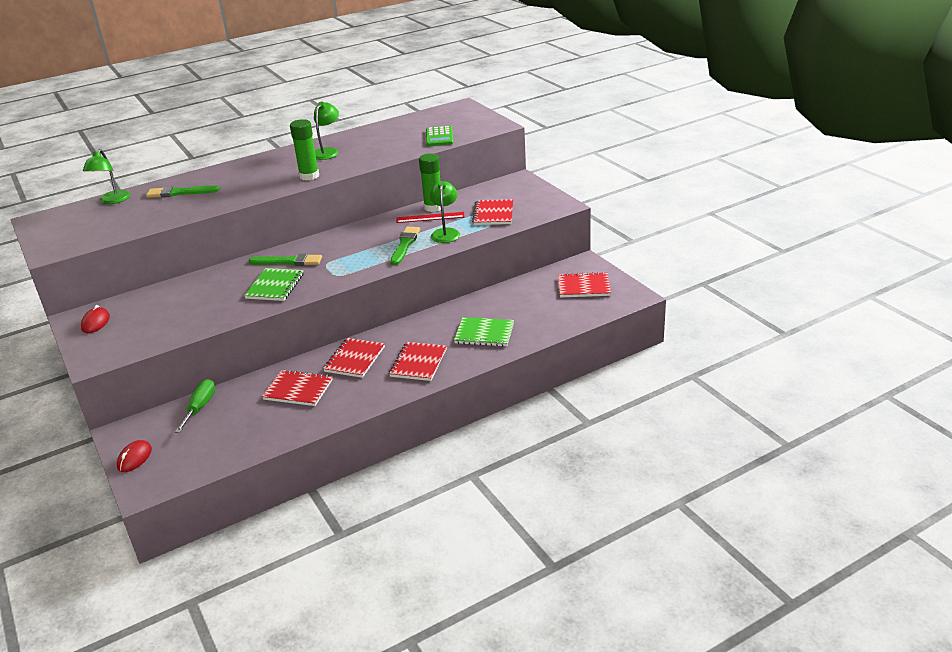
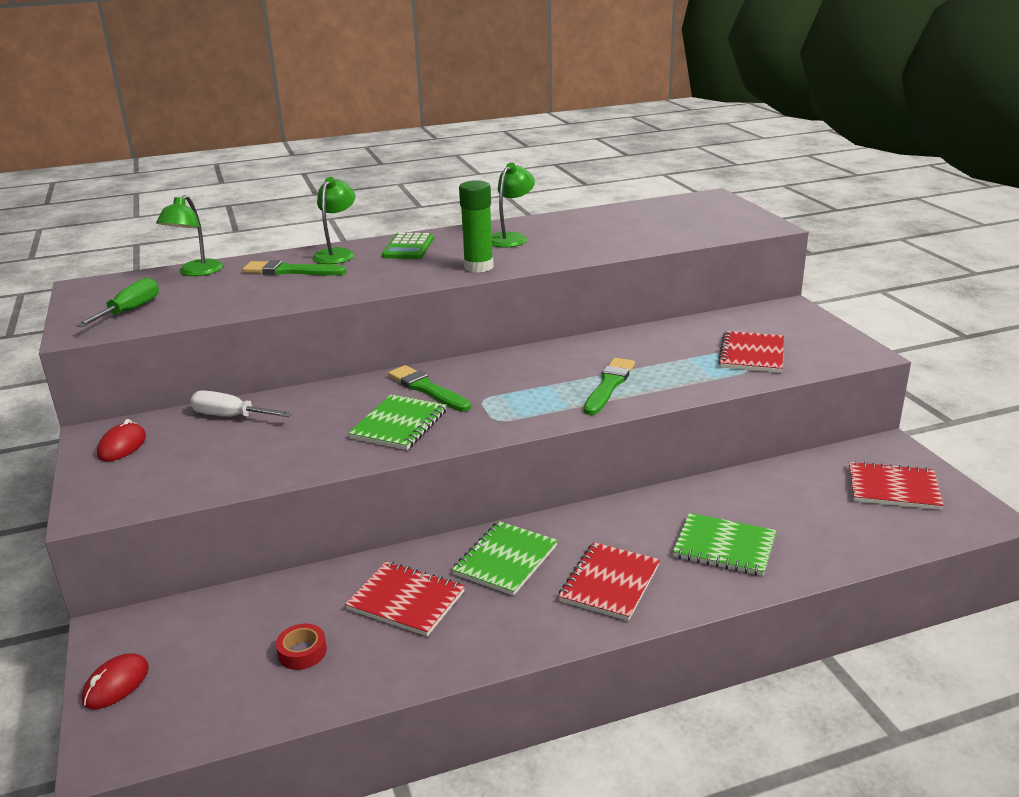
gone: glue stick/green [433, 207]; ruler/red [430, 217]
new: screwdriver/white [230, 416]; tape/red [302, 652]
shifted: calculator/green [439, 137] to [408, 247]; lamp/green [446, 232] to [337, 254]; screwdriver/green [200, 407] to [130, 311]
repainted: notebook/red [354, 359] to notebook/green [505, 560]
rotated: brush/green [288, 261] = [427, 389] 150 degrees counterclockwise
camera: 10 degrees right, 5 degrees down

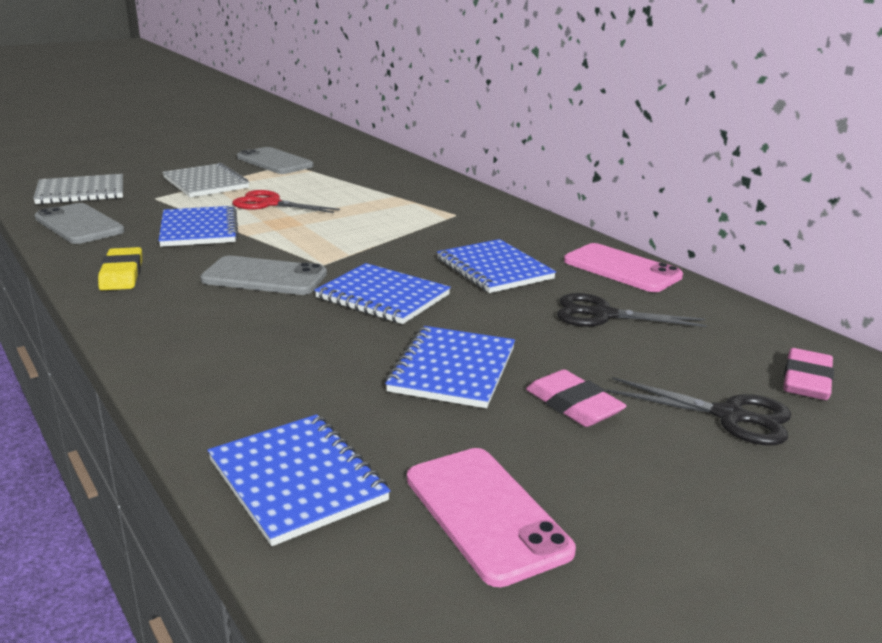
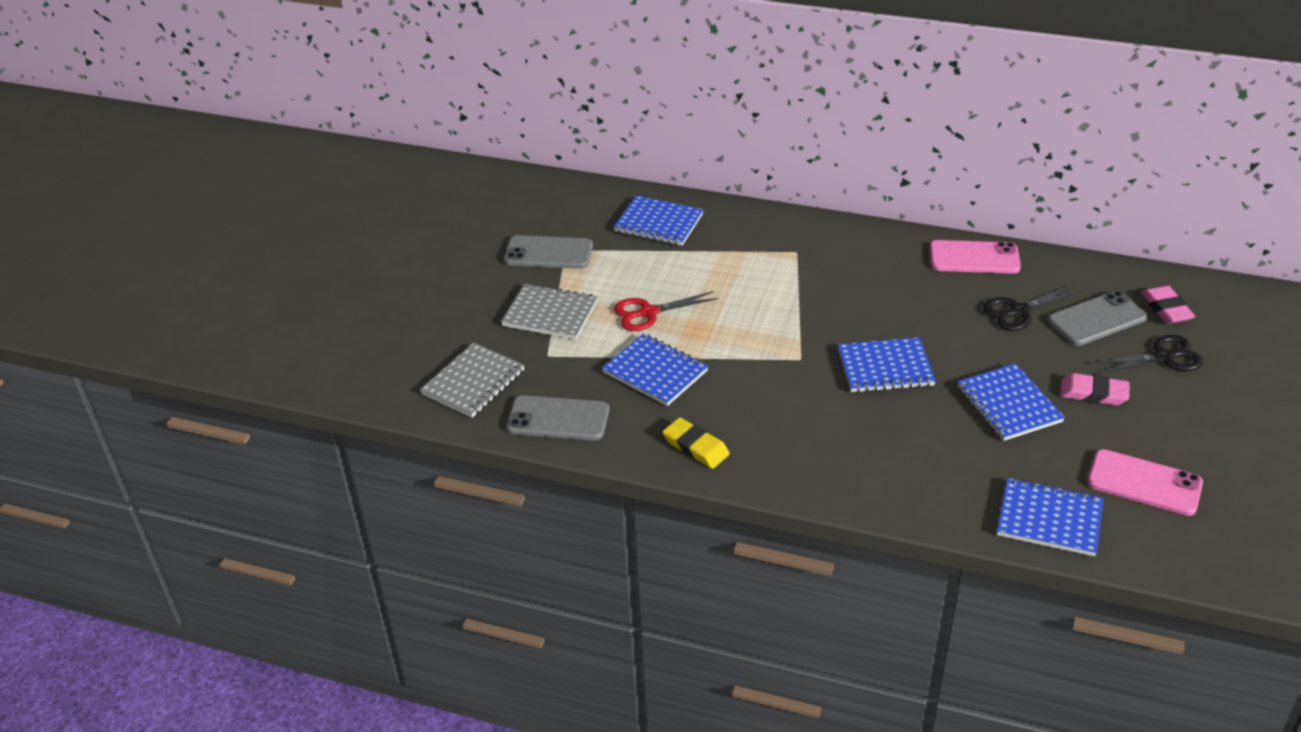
shifted: notebook/blue [494, 269] to [658, 223]; phone/grey [264, 277] to [1096, 319]
camera: 35 degrees left, 15 degrees up

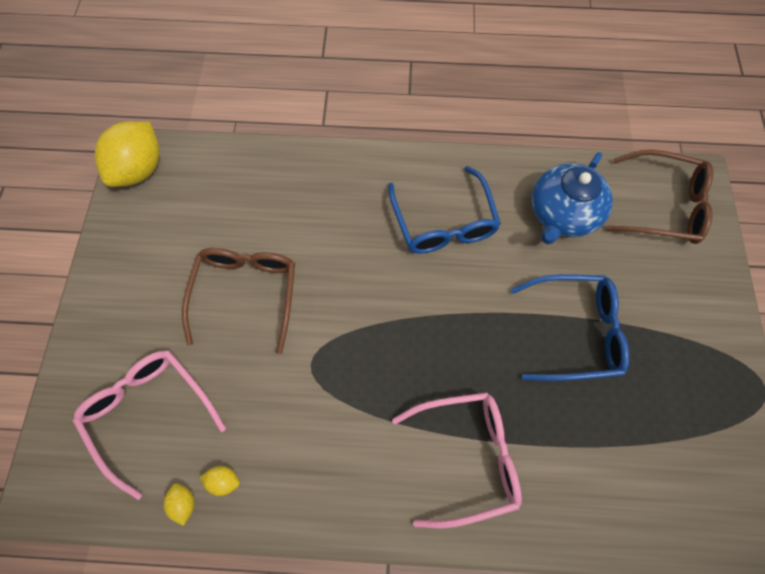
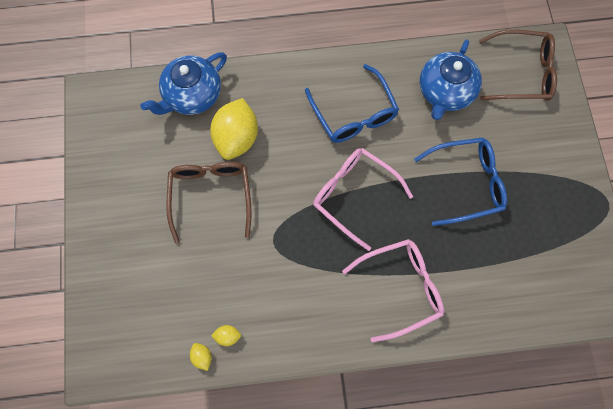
new: teapot/blue [192, 95]
shifted: lemon/yellow [140, 169] to [237, 138]; glasses/pink [150, 413] to [354, 196]
camera: 10 degrees left, 5 degrees up

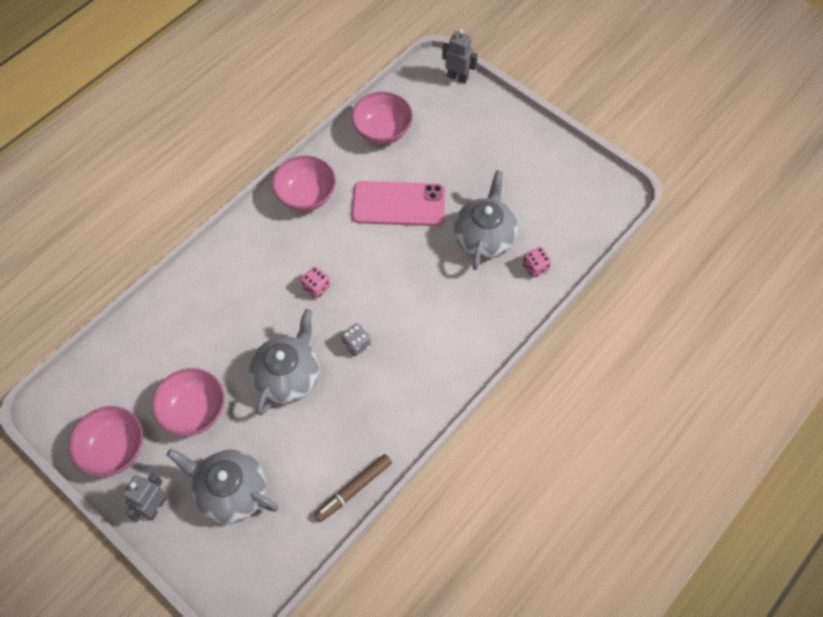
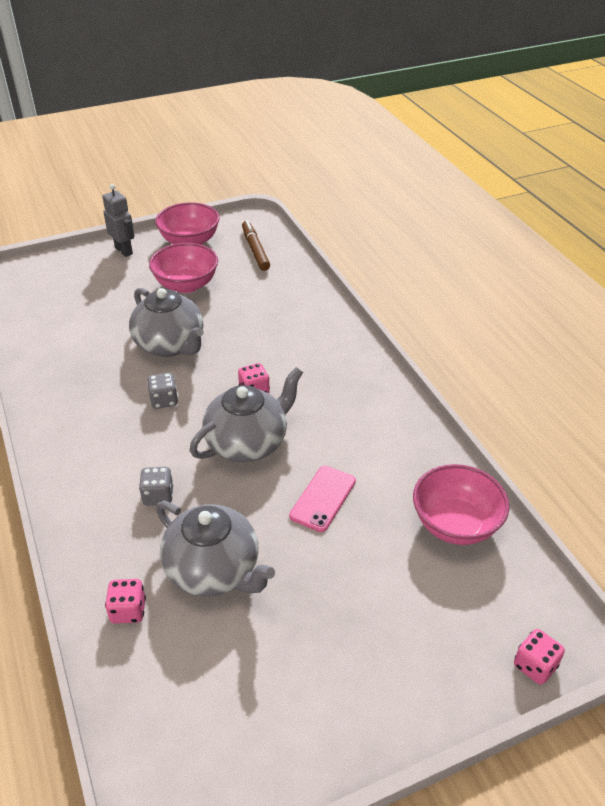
gone: bowl/pink [306, 196]
new: dice/grey [158, 496]
shifted: teapot/grey [231, 492] to [248, 443]; marker/brown [354, 489] to [255, 250]
swapped: robot/grey [457, 77] to dice/pink [535, 665]
scaled: phone/pink [398, 204] = [323, 498] x0.59
camera: 115 degrees right, 20 degrees down

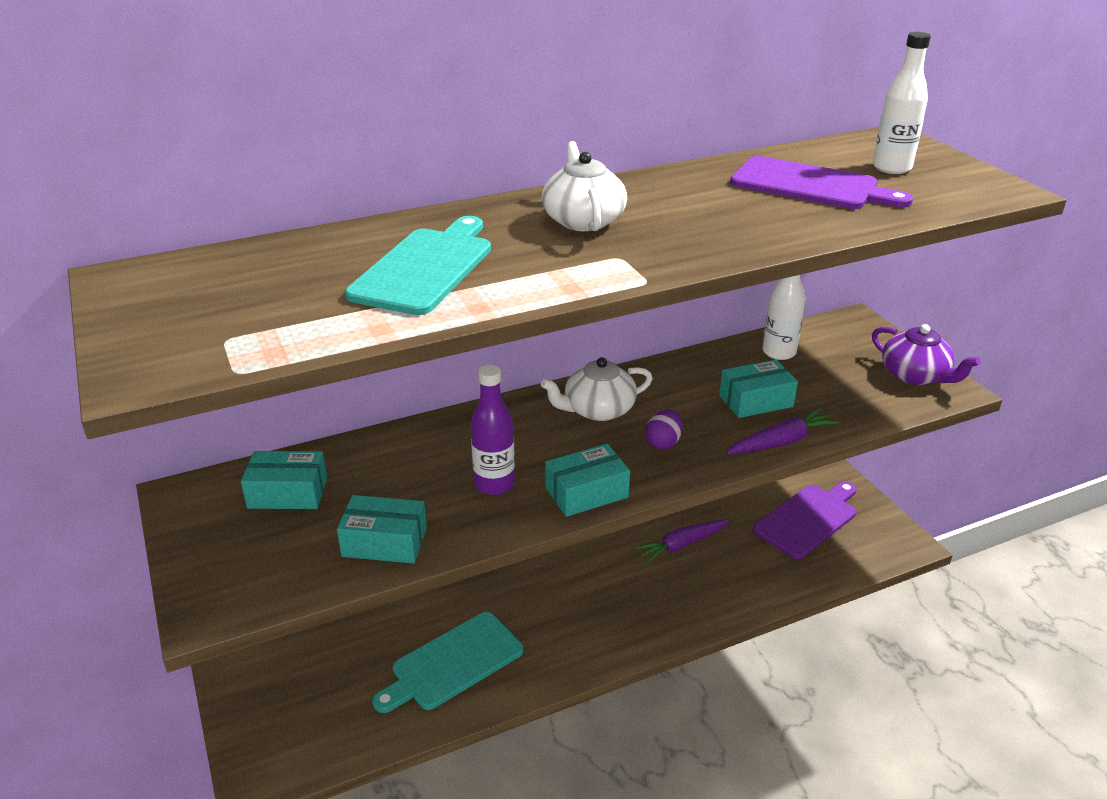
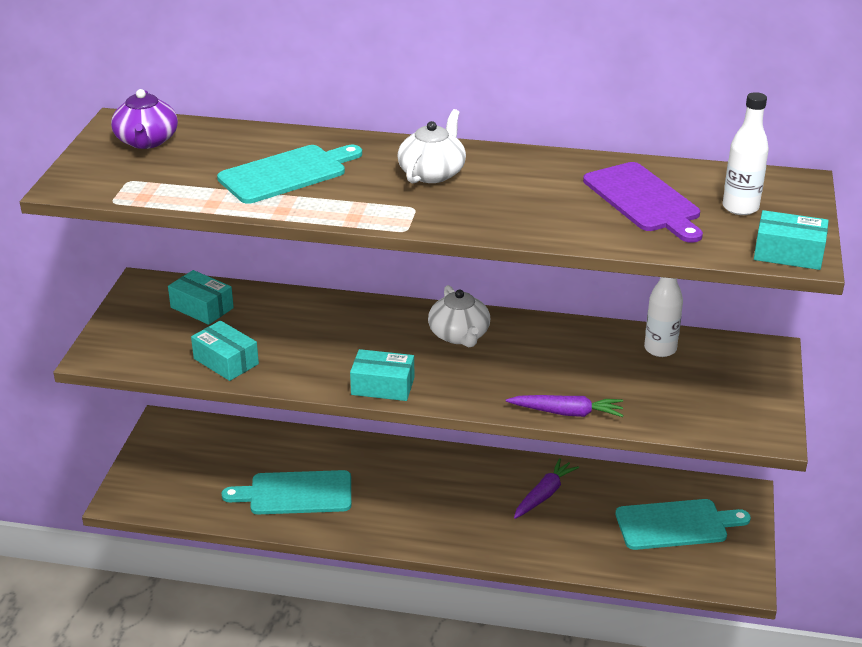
gone: bottle/purple [494, 484]; egg/purple [663, 443]
shifted: teapot/purple [915, 375] to [146, 141]; box/turquoise [755, 401] to [788, 253]
repainted: cutting board/purple [808, 519] to cutting board/turquoise [676, 524]
rotated: teapot/white [598, 410] = [459, 335] 120 degrees counterclockwise; carrot/purple [682, 545] = [544, 494] 120 degrees clockwise
camera: 35 degrees right, 0 degrees up

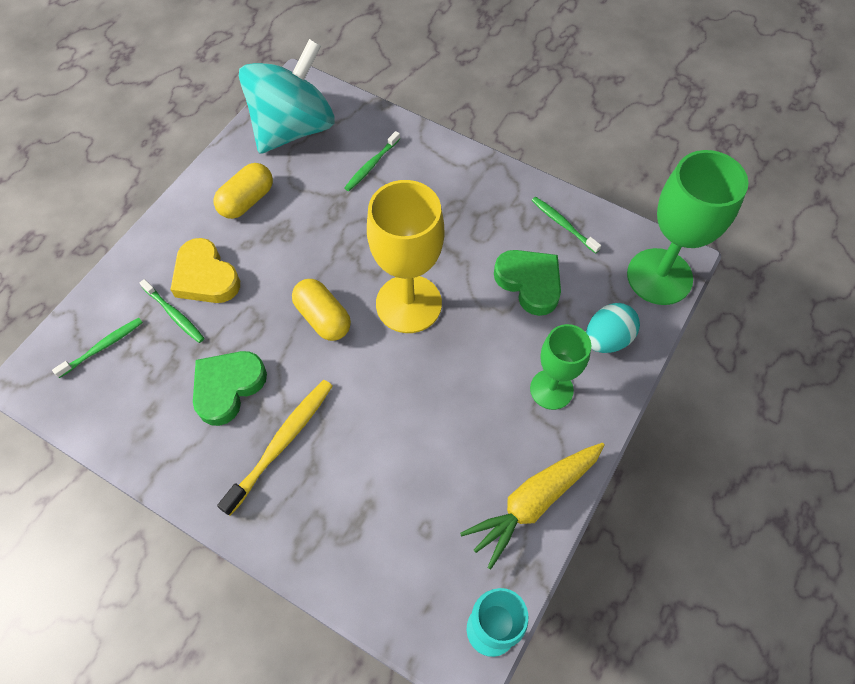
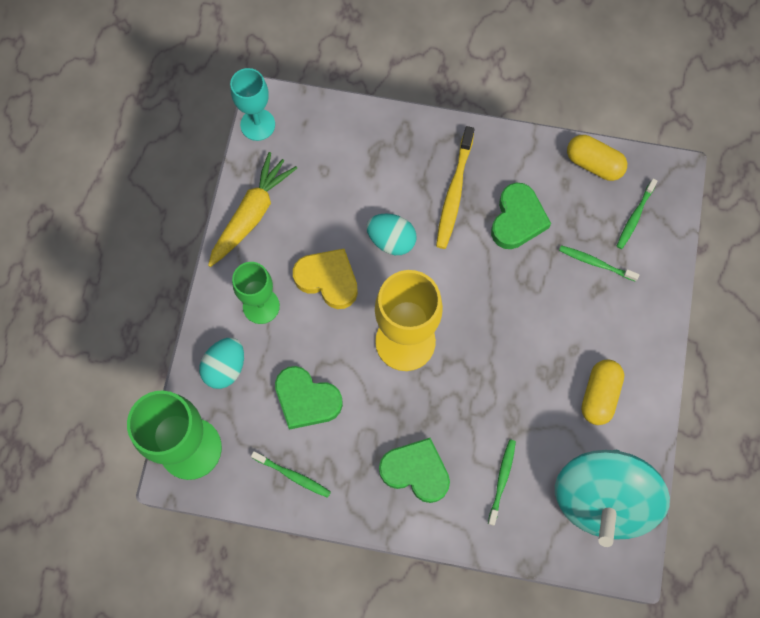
new: egg/turquoise [391, 240]; heart/green [416, 471]
shifted: heart/yellow [206, 277] to [328, 280]; capsule/yellow [323, 318] to [593, 164]
camera: 160 degrees right, 10 degrees up

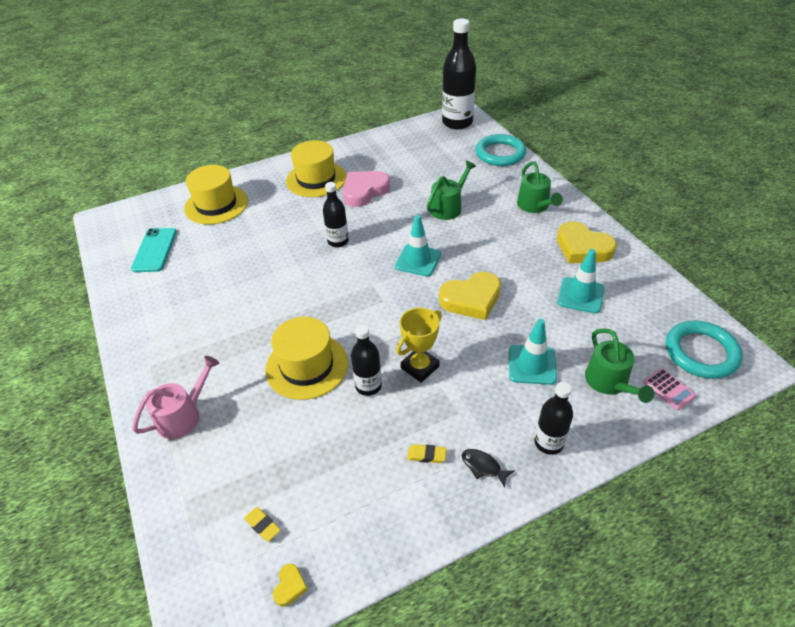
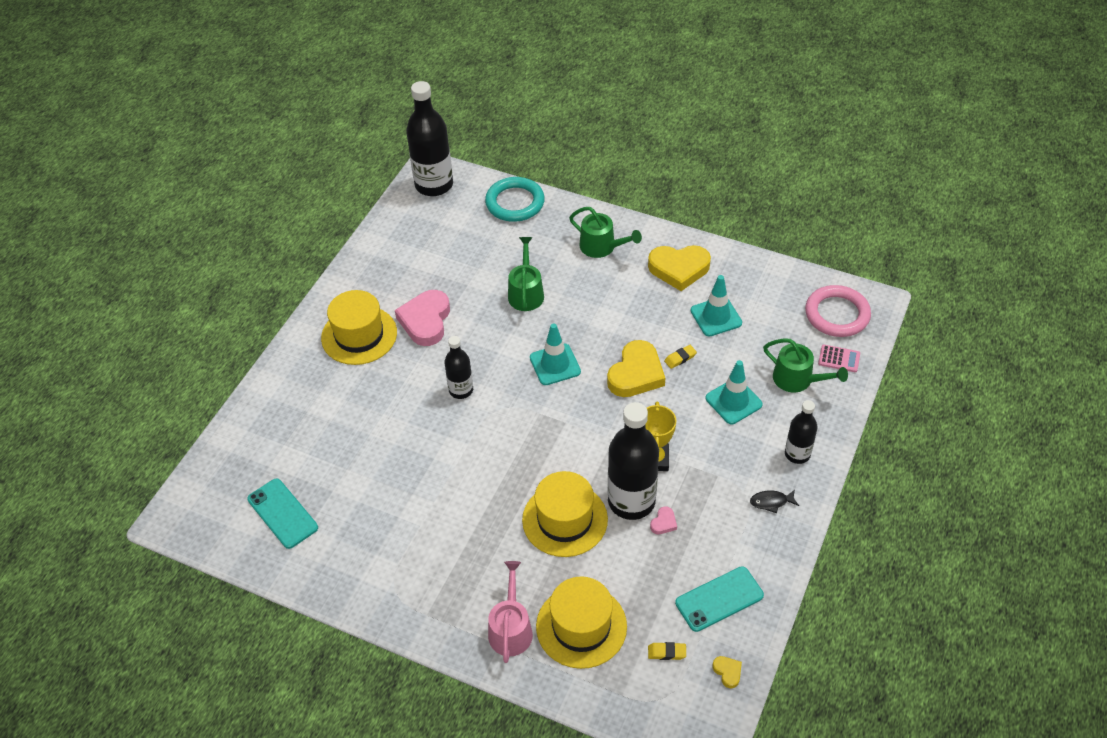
new: heart/pink [663, 523]; phone/turquoise [719, 599]
shifted: hat/yellow [216, 205] to [581, 626]; eraser/yellow [426, 455] to [680, 358]
repainted: ring/turquoise [701, 352] to ring/pink [837, 314]
scaled: bottle/black [368, 386] = [631, 501] x1.79
camera: 40 degrees left, 5 degrees up

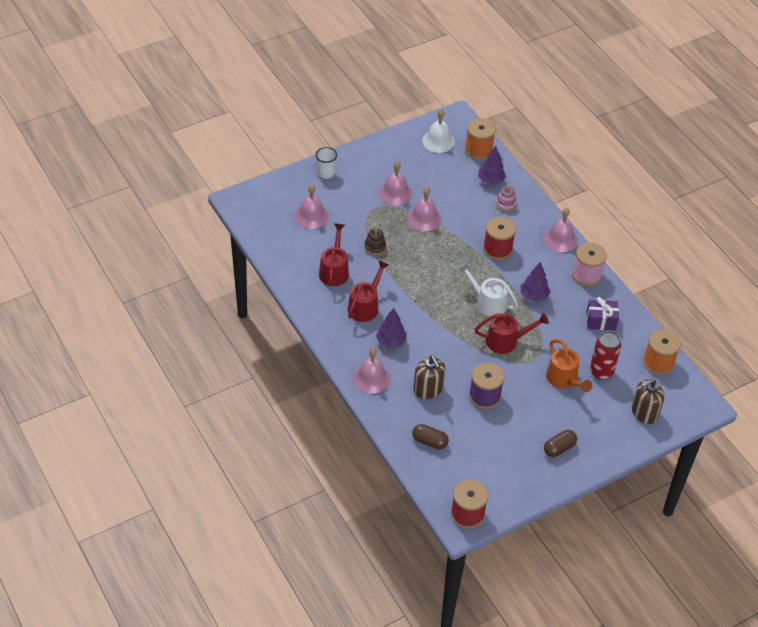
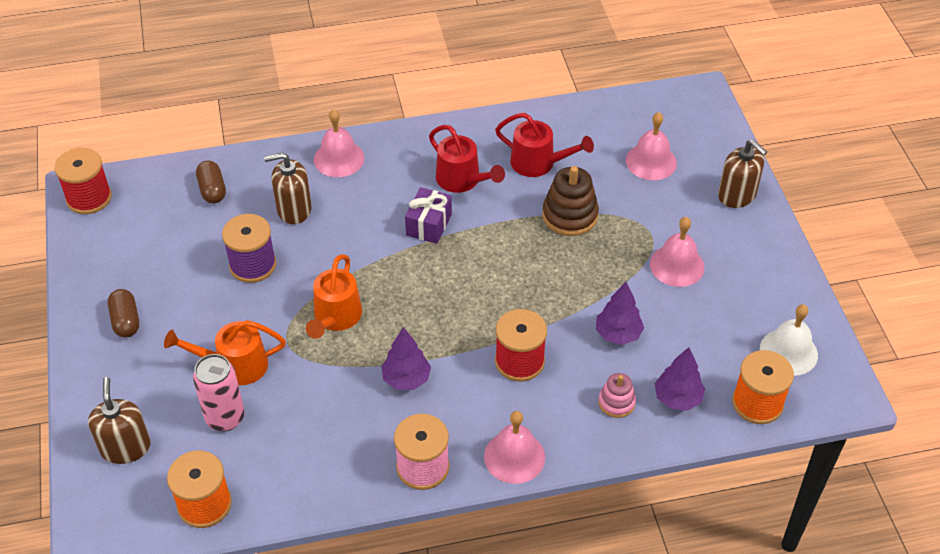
gone: bell/pink [424, 218]; watering can/white [487, 302]
shifted: gift/purple [601, 321] to [429, 225]; tree/purple [391, 342] to [618, 334]
swapped: cup/white [326, 173] to soap dispenser/brown [737, 195]
repainted: watering can/red [506, 341] to watering can/orange [335, 318]; can/red [601, 372] to can/pink [225, 418]
rotated: capsule/brown [429, 441] = [212, 190] 60 degrees counterclockwise
scaled: stacking toy/brown [375, 247] = [570, 215] x1.68
camera: 110 degrees right, 0 degrees up

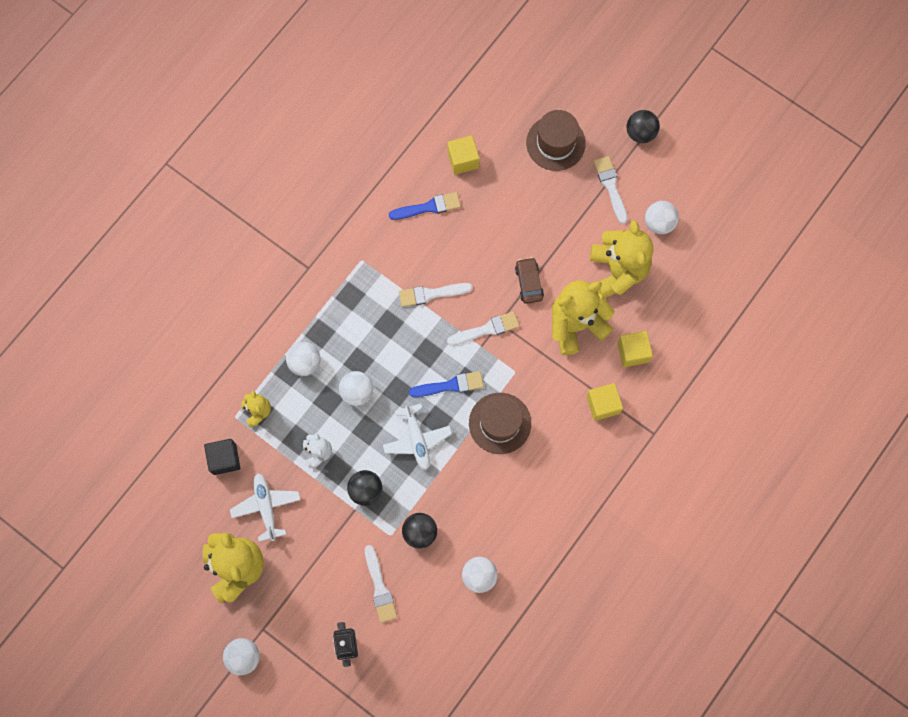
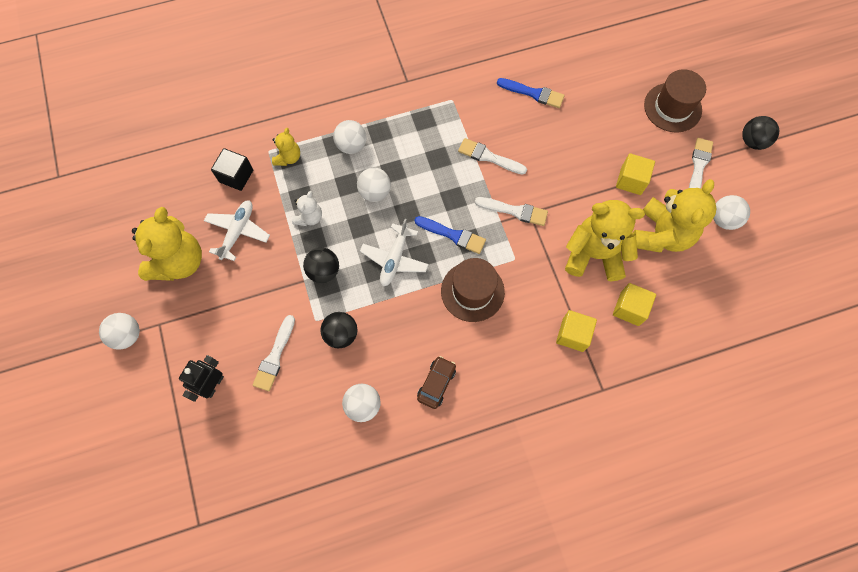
shifted: cube/yellow [463, 160] to [631, 180]; car/brown [528, 283] to [436, 383]
camera: 35 degrees right, 5 degrees down

